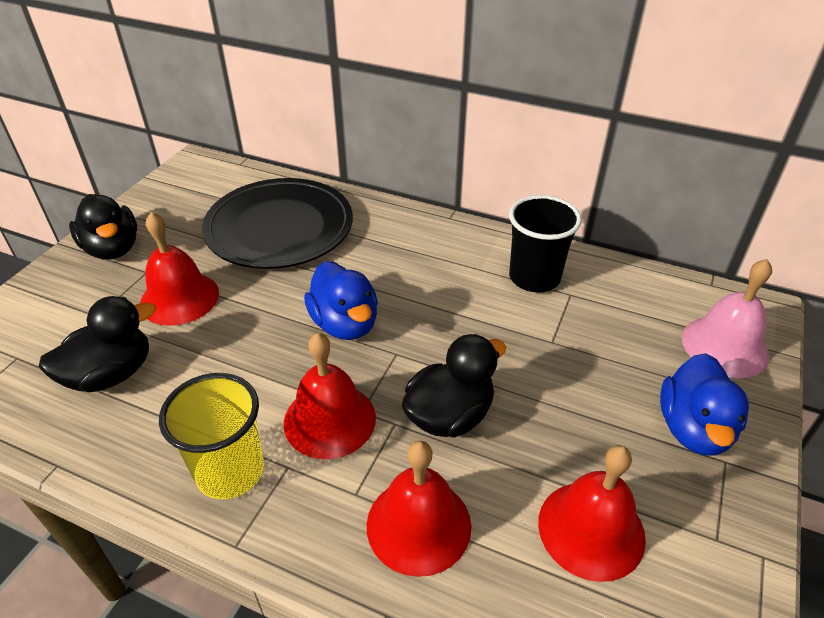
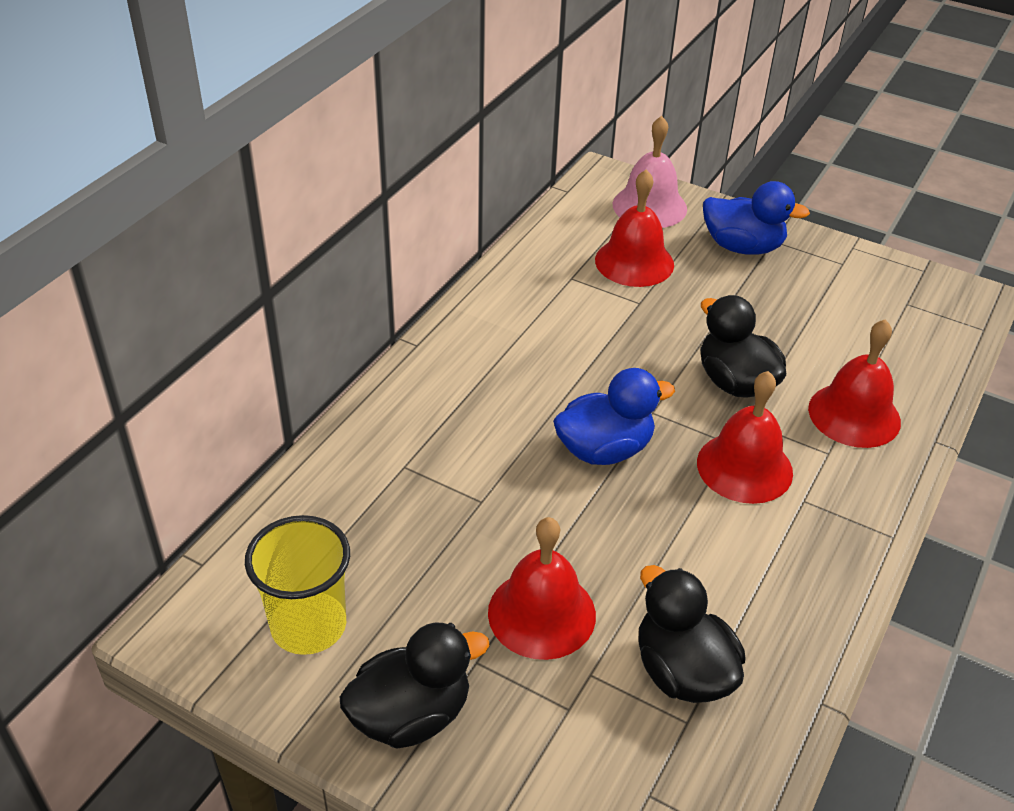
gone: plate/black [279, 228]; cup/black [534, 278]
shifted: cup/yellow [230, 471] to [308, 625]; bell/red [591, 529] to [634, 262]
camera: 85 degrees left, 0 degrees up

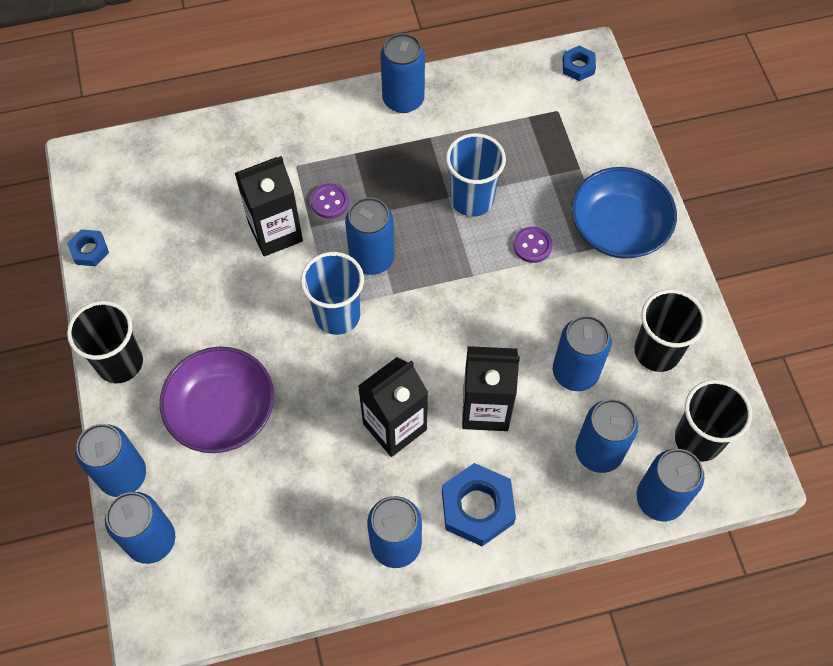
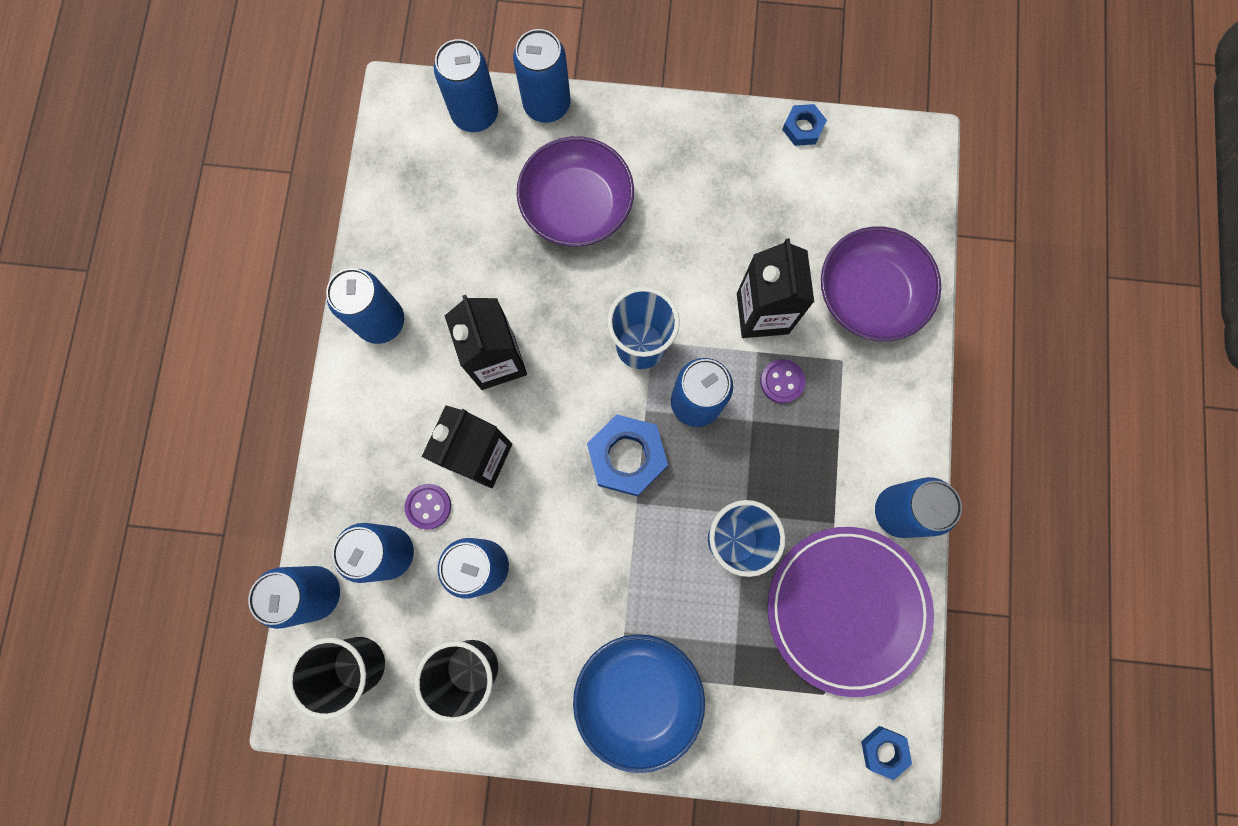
gone: cup/black [120, 363]
new: bowl/purple [869, 295]; plate/purple [847, 609]
shifted: button/purple [532, 245] to [428, 506]; nut/blue [477, 507] to [627, 457]
camera: 110 degrees right, 15 degrees up

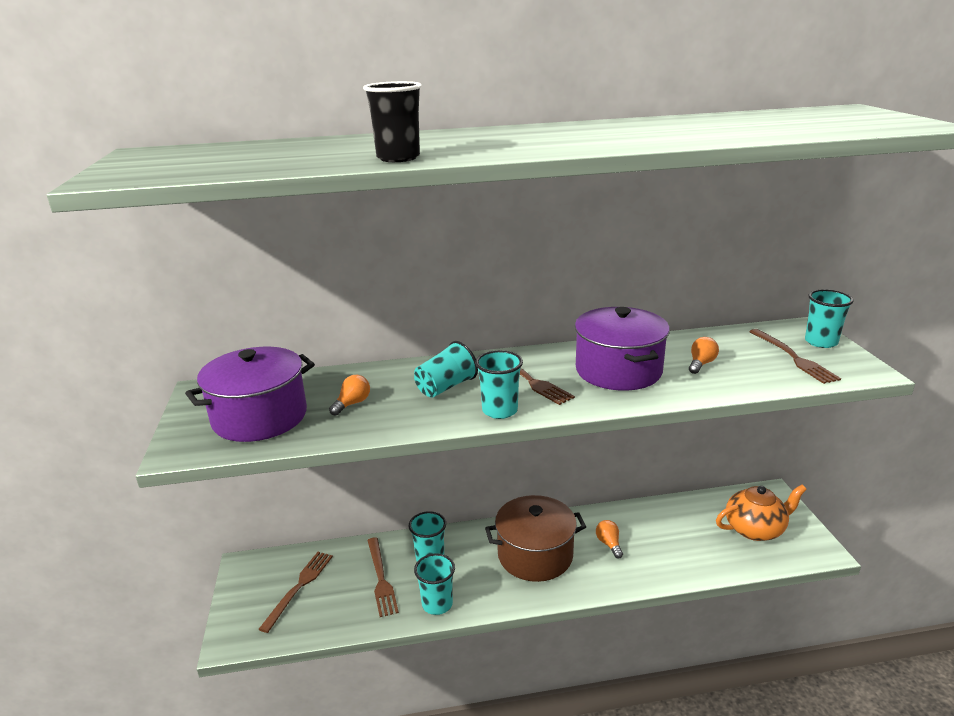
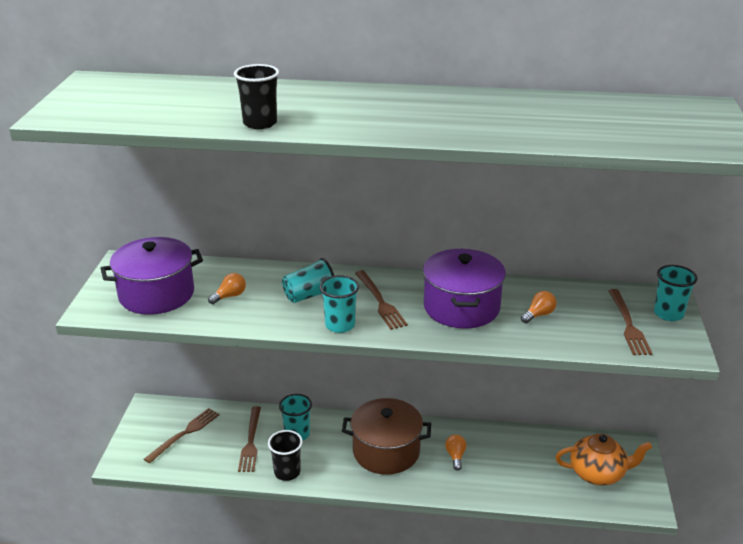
repainted: cup/turquoise [437, 604] to cup/black [287, 472]
camera: 15 degrees right, 5 degrees up

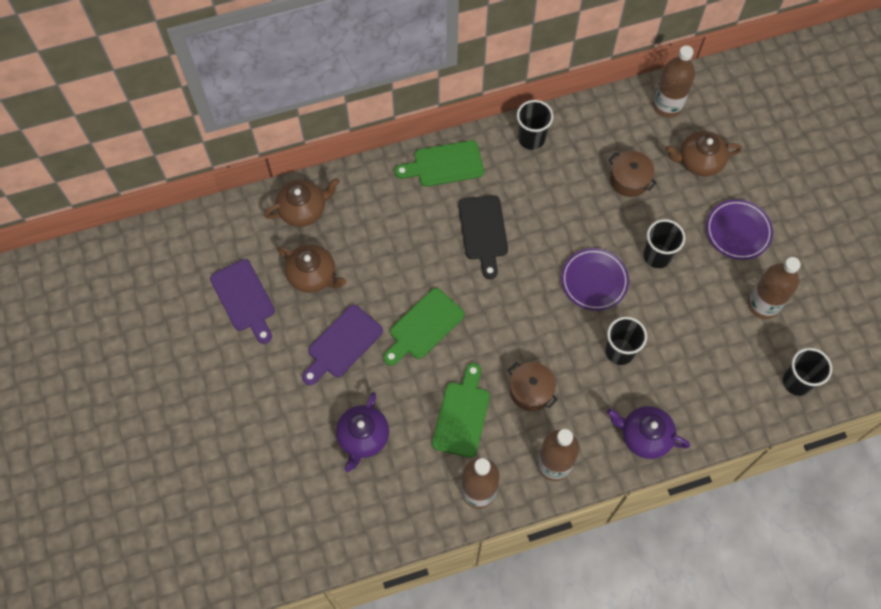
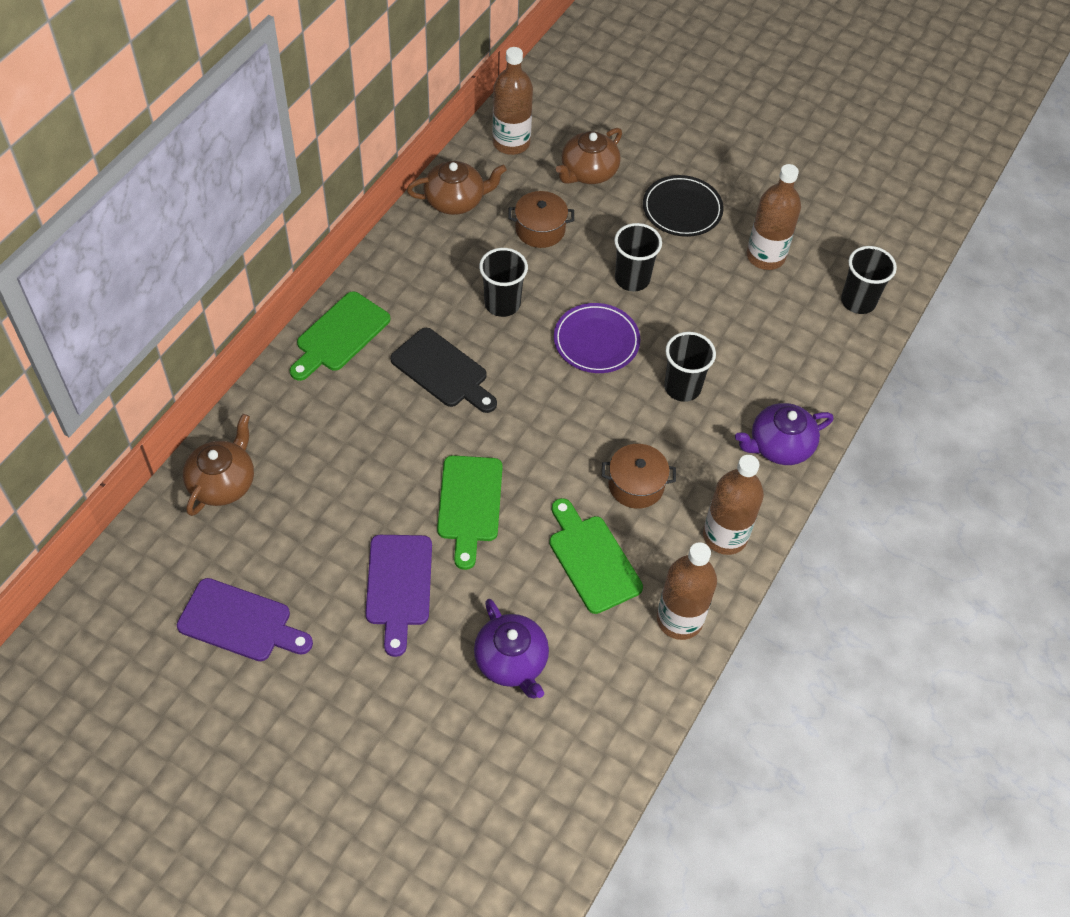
shifted: cup/black [531, 138] to [502, 304]; teapot/brown [313, 275] to [455, 200]
repainted: plate/purple [738, 231] to plate/black [682, 209]
camera: 45 degrees left, 10 degrees down

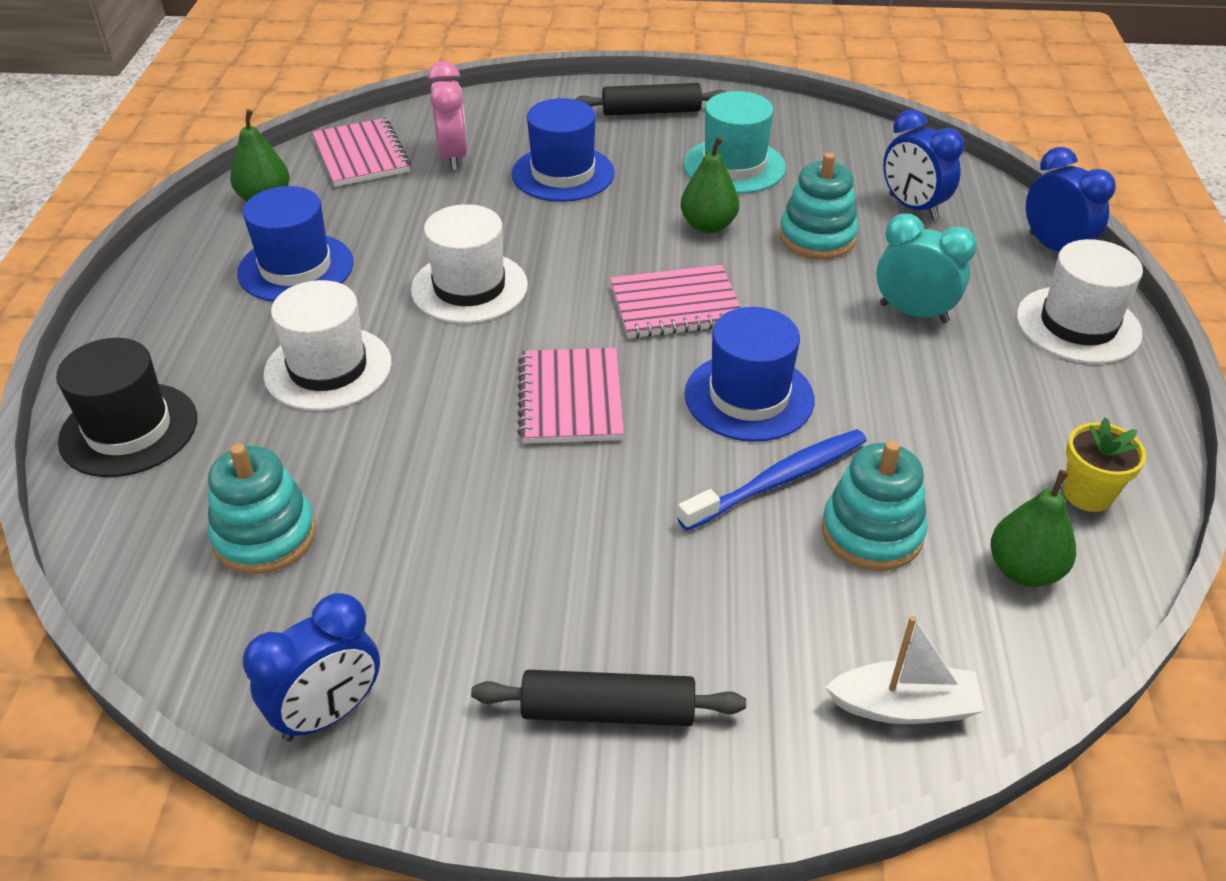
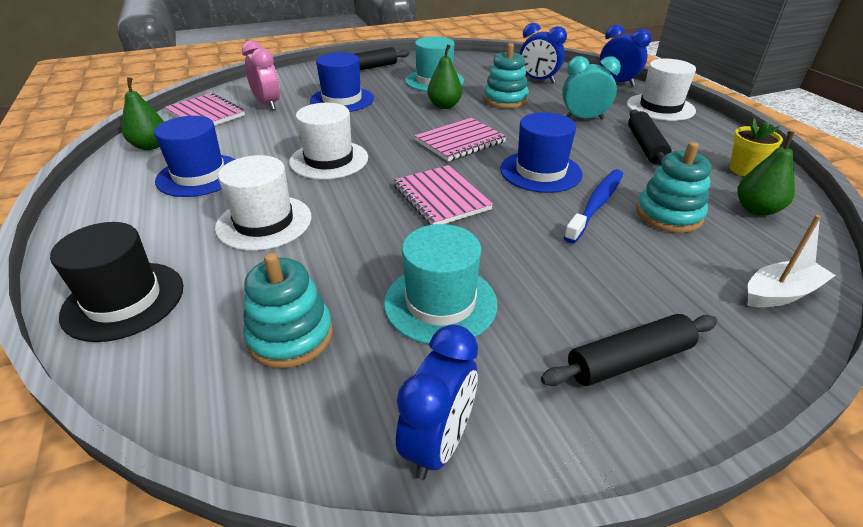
new: rolling pin/black [645, 146]; hat/turquoise [440, 303]
camera: 25 degrees left, 5 degrees down

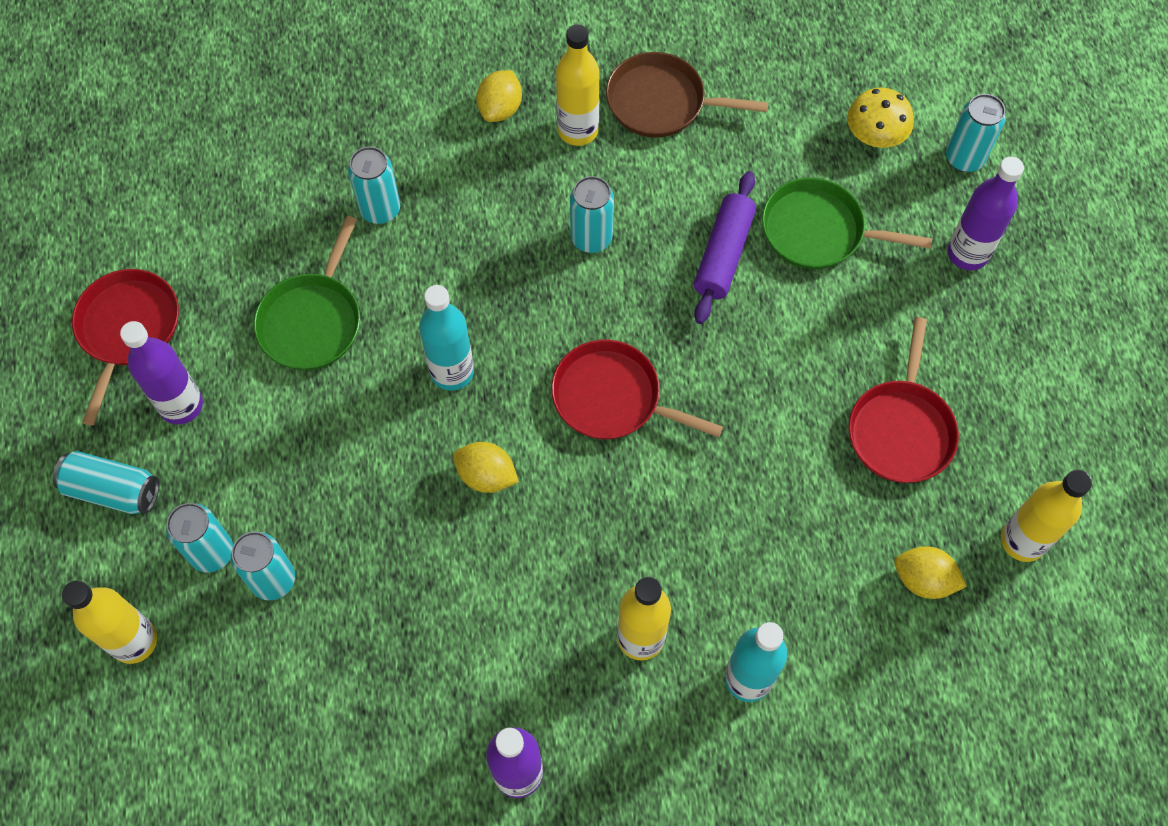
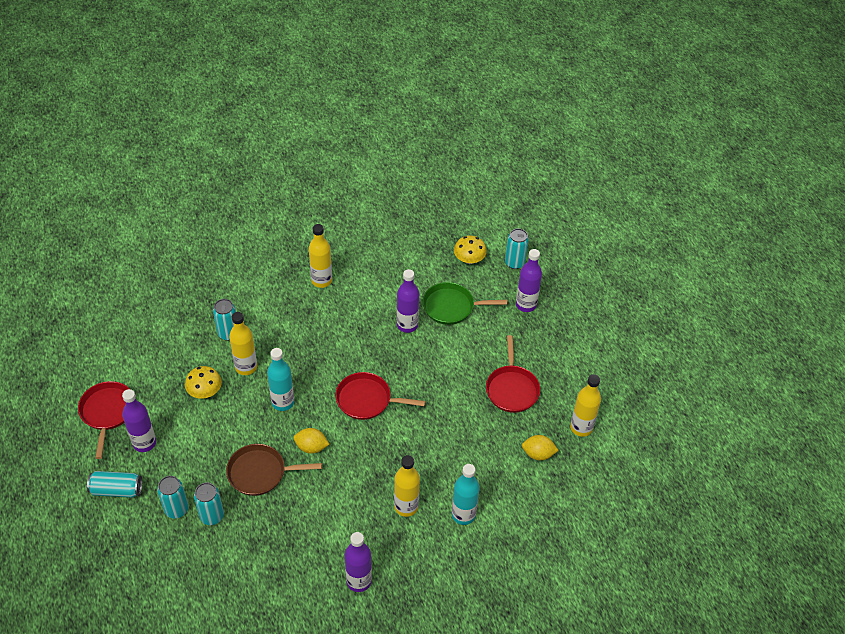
gone: lemon/yellow [500, 109]; can/turquoise [591, 238]
shifted: pan/brown [661, 102] to [260, 473]; bottle/yellow [134, 641] to [246, 367]
swapped: rolling pin/purple [723, 254] to bottle/purple [407, 325]; pan/green [312, 321] to mushroom/yellow [205, 391]
camera: 15 degrees left, 15 degrees down

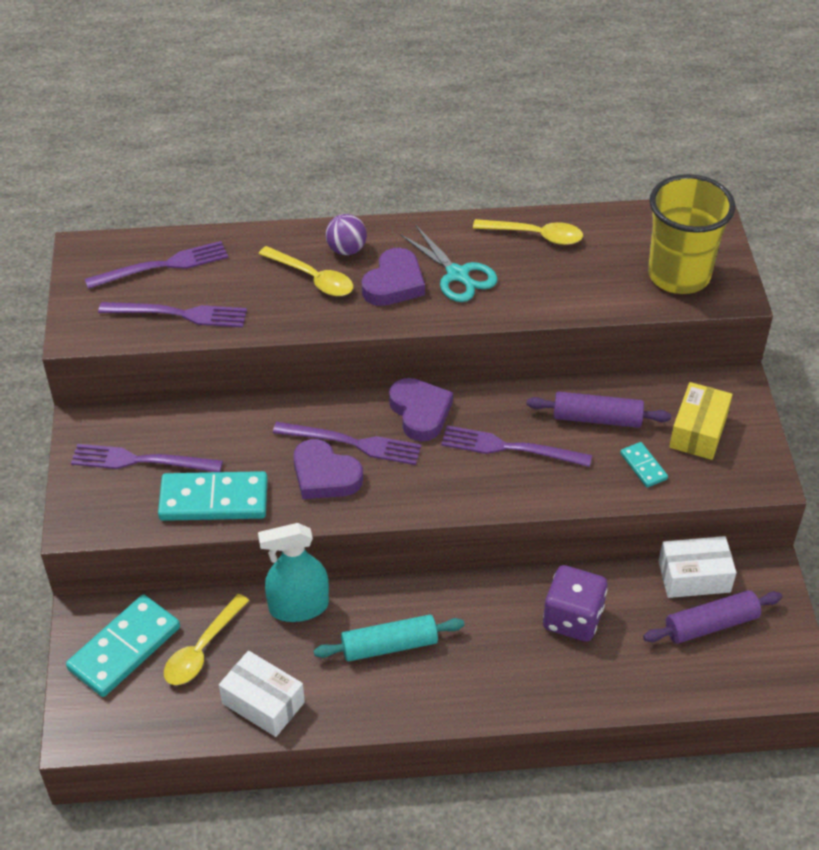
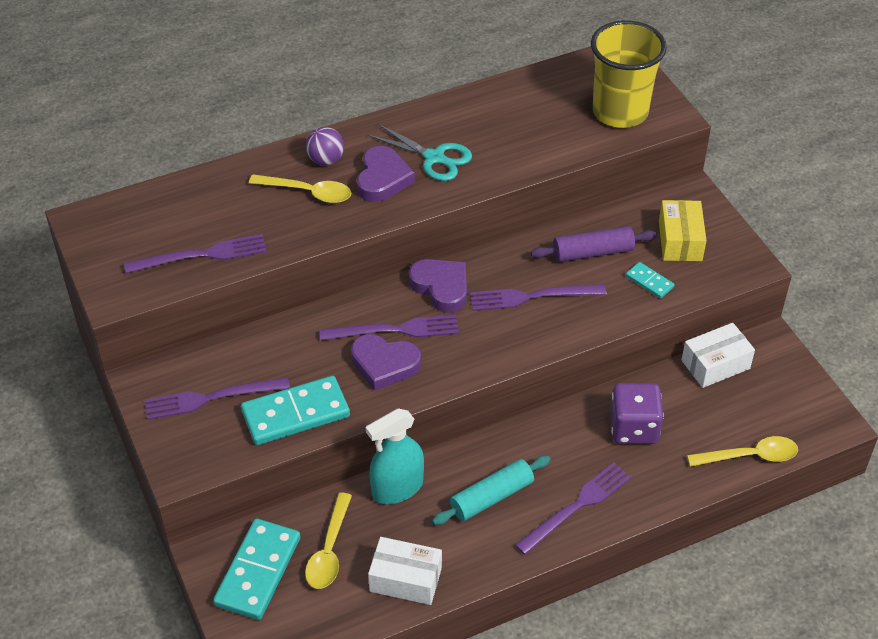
gone: rolling pin/purple [711, 625]
shifted: spoon/yellow [535, 235] to [750, 456]; fork/purple [162, 266] to [576, 507]
camera: 20 degrees left, 0 degrees up

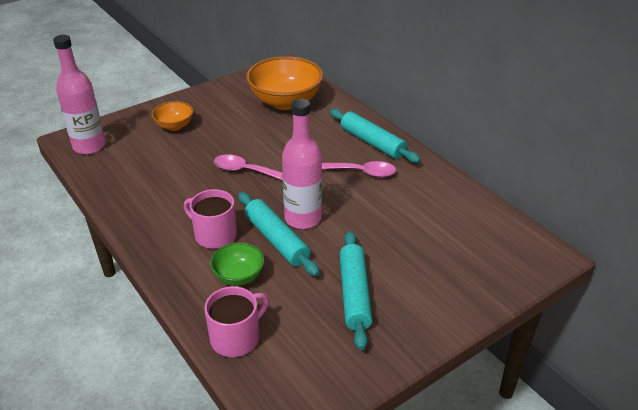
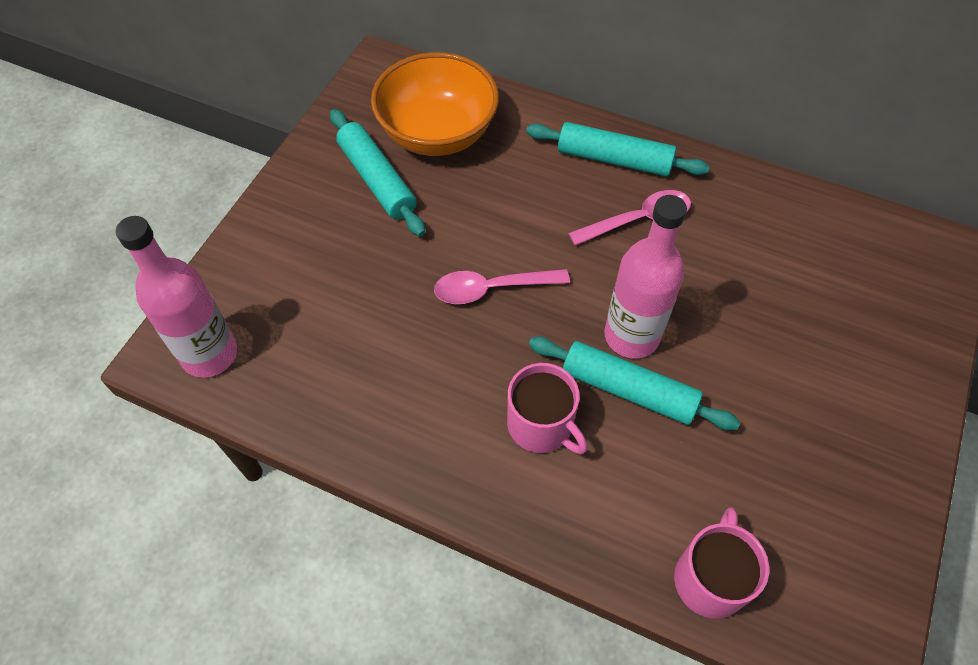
gone: bowl/orange [174, 126]; bowl/green [238, 276]
shifted: rolling pin/turquoise [354, 294] to [377, 180]
rotated: mug/pink [214, 235] = [541, 425] 135 degrees counterclockwise
camera: 30 degrees left, 20 degrees up

